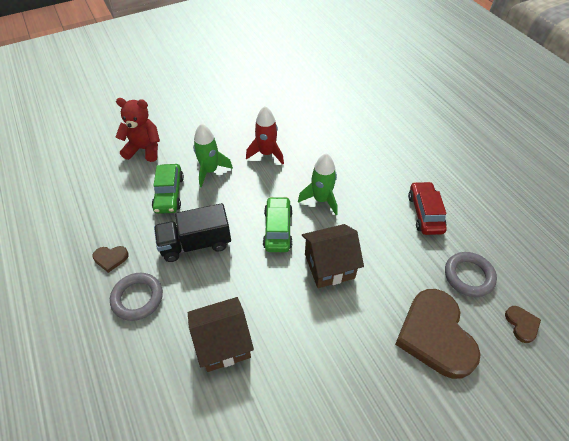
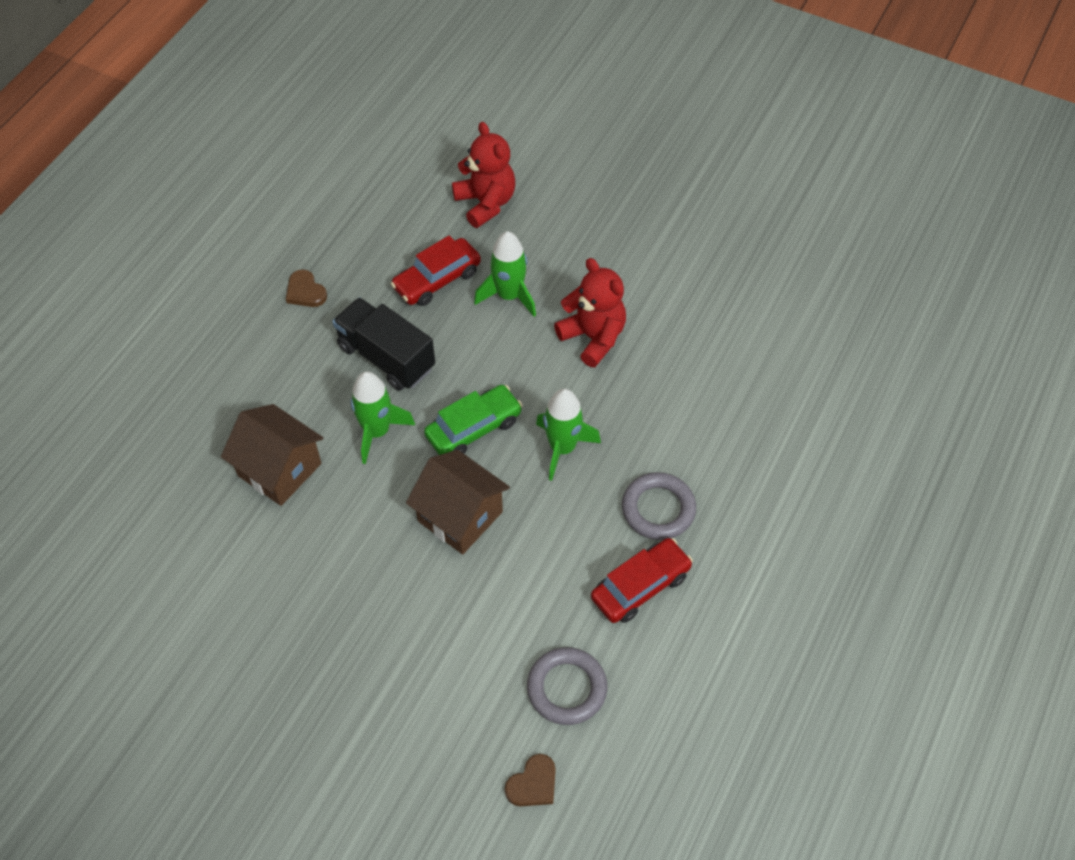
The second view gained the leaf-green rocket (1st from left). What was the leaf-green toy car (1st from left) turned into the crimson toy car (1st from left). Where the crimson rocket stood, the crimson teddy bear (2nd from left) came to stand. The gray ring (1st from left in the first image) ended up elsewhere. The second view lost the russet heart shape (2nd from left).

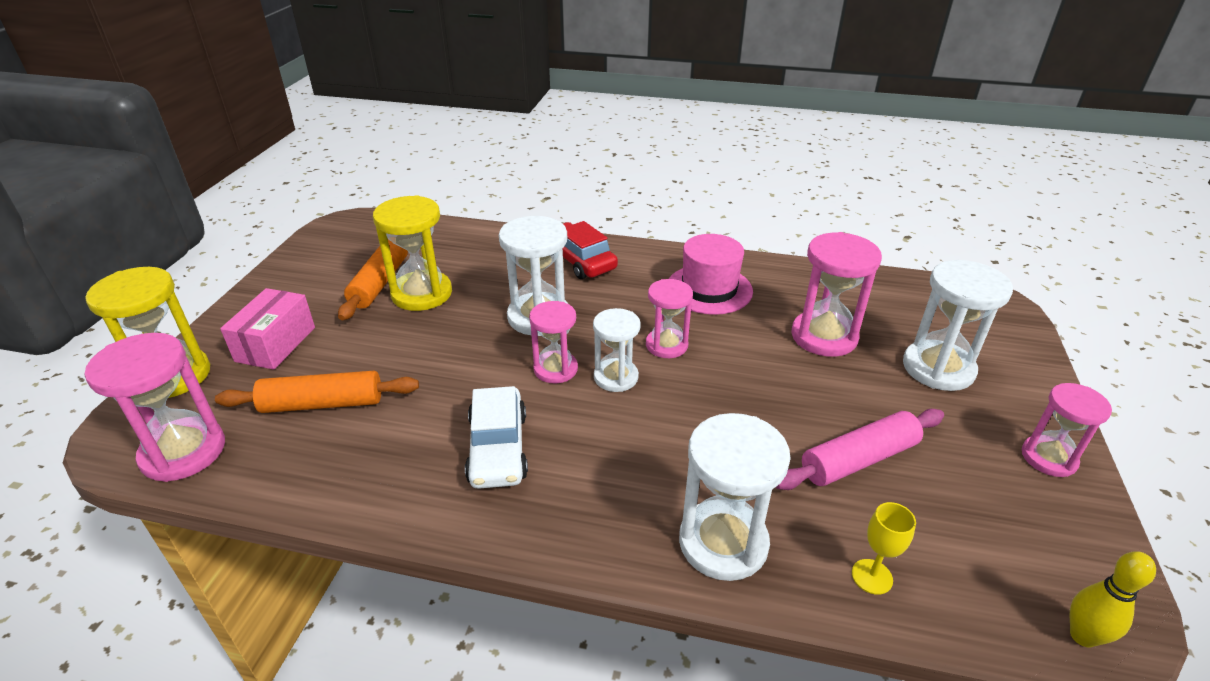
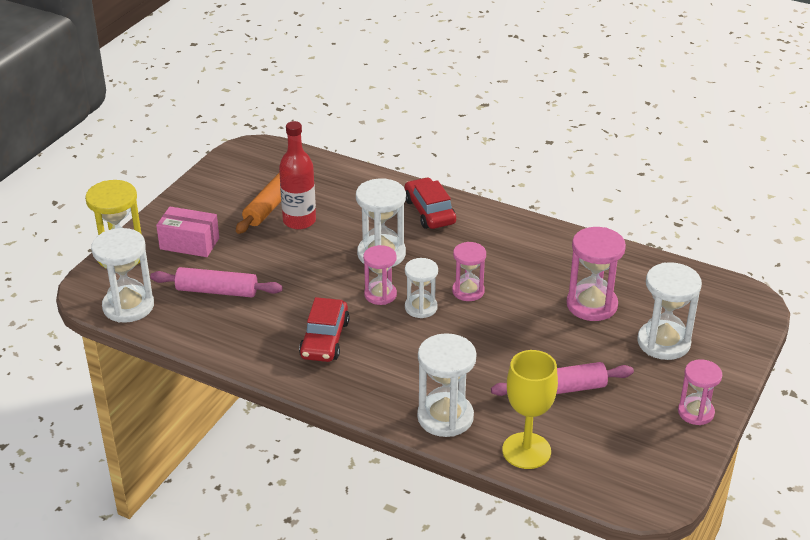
What was the rose-pink hourglass (1st from left) turned into the snow-white hourglass (1st from left). What was the orange dough roller (1st from left) turned into the rose-pink dough roller (1st from left). The rose-pink parcel ended up facing another way, 75 degrees clockwise from before. Where the bright yellow hourglass (2nd from left) stood, the crimson flask came to stand. What was the snow-white toy car turned into the crimson toy car (1st from left). The size of the bright yellow goblet changed by a factor of 1.98. The second view lost the rose-pink top hat. The second view lost the bright yellow skittle.

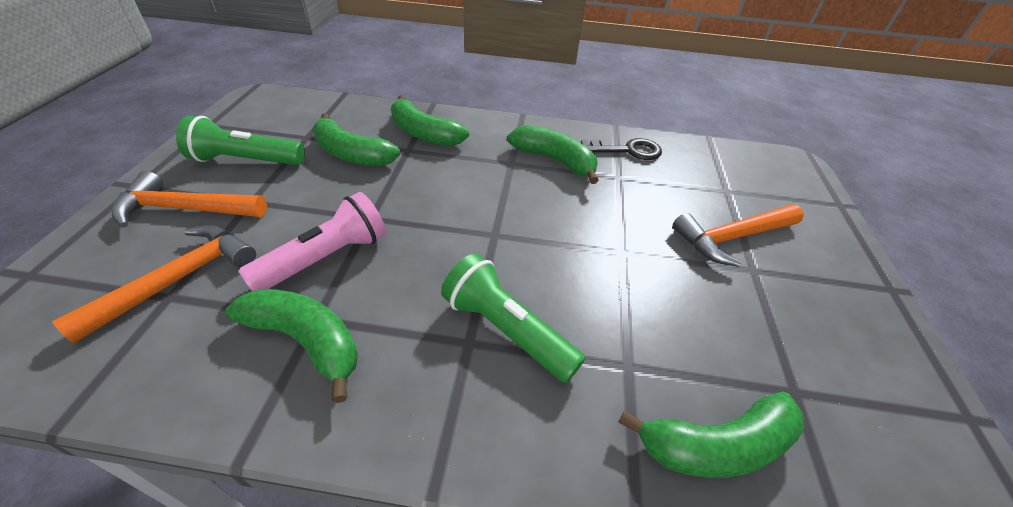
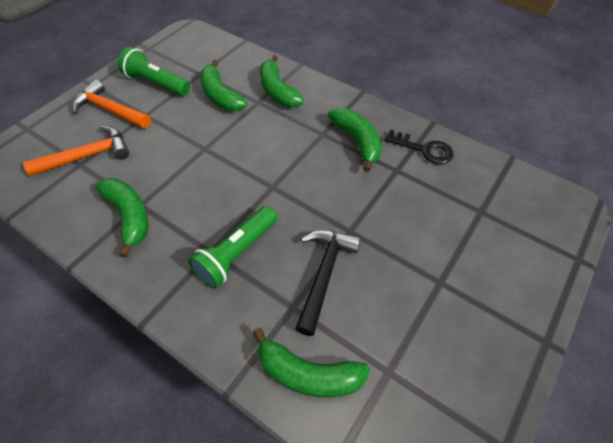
The leaf-green pocket torch (2nd from left) ended up facing another way, 120 degrees counterclockwise from before. The second view gained the black carpenter's hammer. The second view lost the rose-pink pocket torch. The second view lost the orange carpenter's hammer (3rd from left).

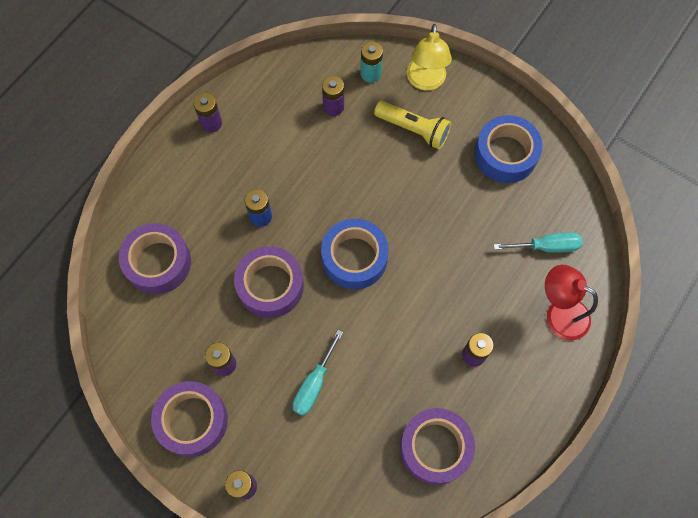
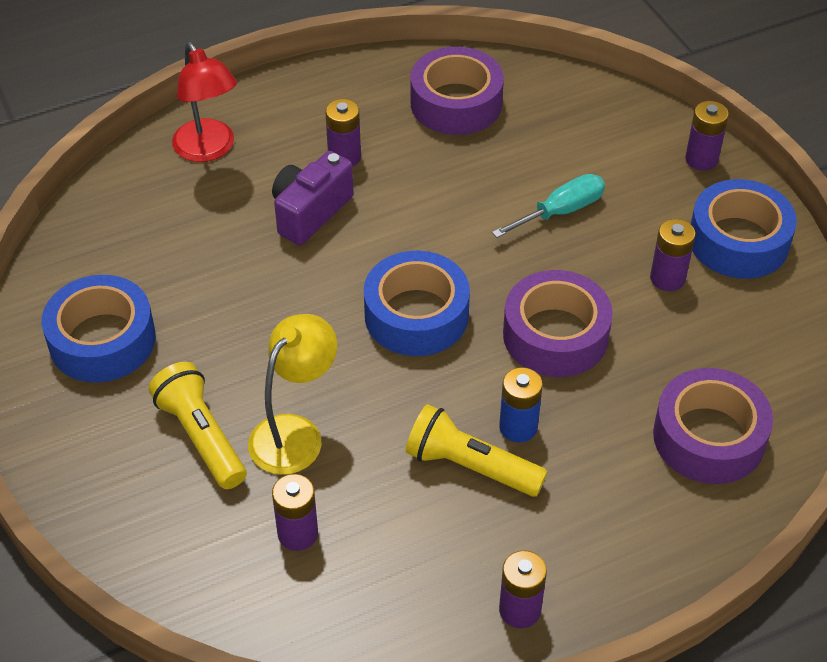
The bright yellow lamp ended up elsewhere. The second view gained the purple camera. The second view gained the bright yellow pocket torch (2nd from left). What was the purple sticky tape (2nd from left) turned into the cobalt sticky tape (3rd from left). The second view lost the aqua power cell. The second view lost the aqua screwdriver (2nd from left).

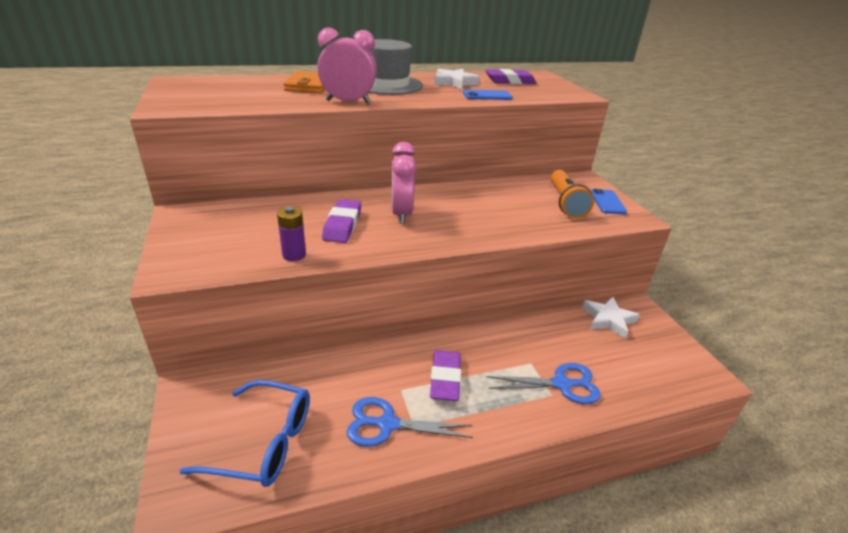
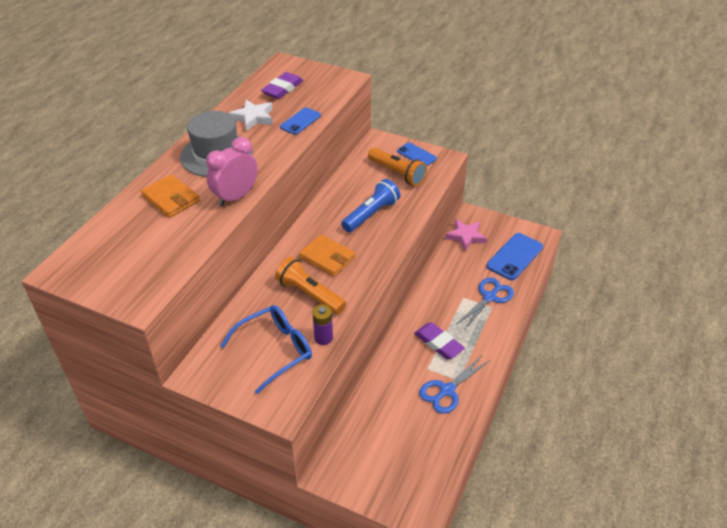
The cobalt spectacles ended up elsewhere. Where the purple pencil eraser (1st from left) stood, the orange pocket torch (1st from left) came to stand. Where the rose-pink clock (2nd from left) stood, the orange card wallet (2nd from left) came to stand. The second view gained the cobalt pocket torch. What was the snow-white star (2nd from left) turned into the rose-pink star. The second view gained the cobalt mobile phone (3rd from left).

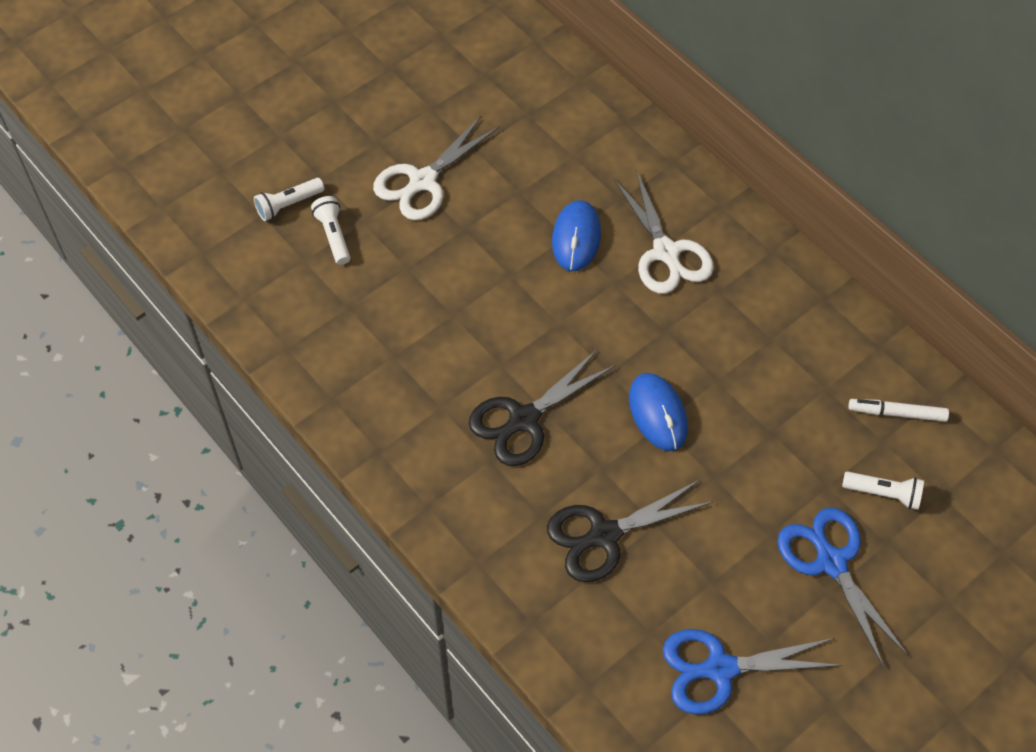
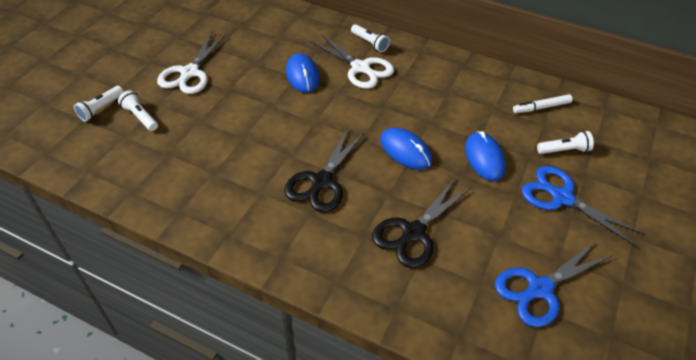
The second view gained the snow-white pocket torch (3rd from left). The second view gained the cobalt computer mouse (3rd from left).

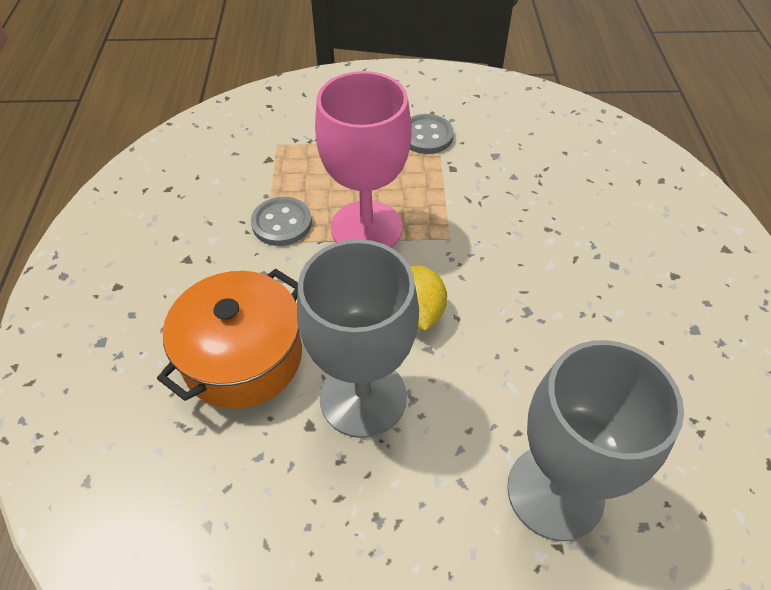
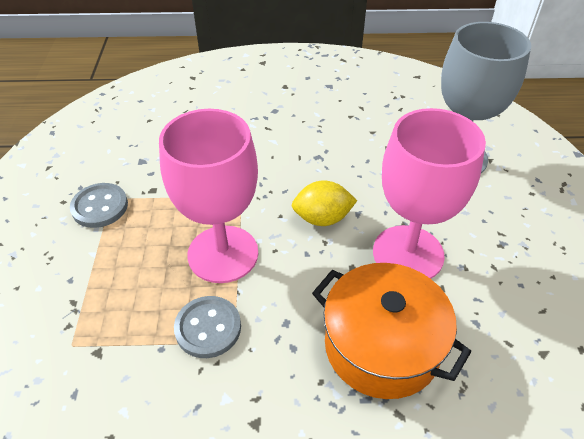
What was the gray goblet (1st from left) turned into the rose-pink goblet (2nd from left).

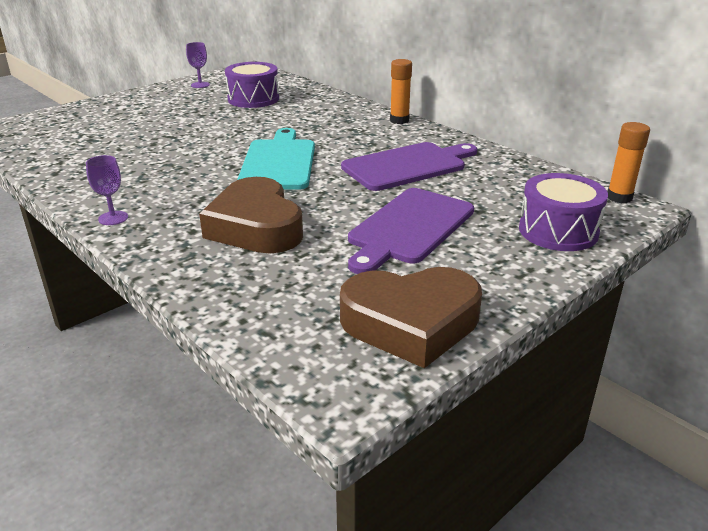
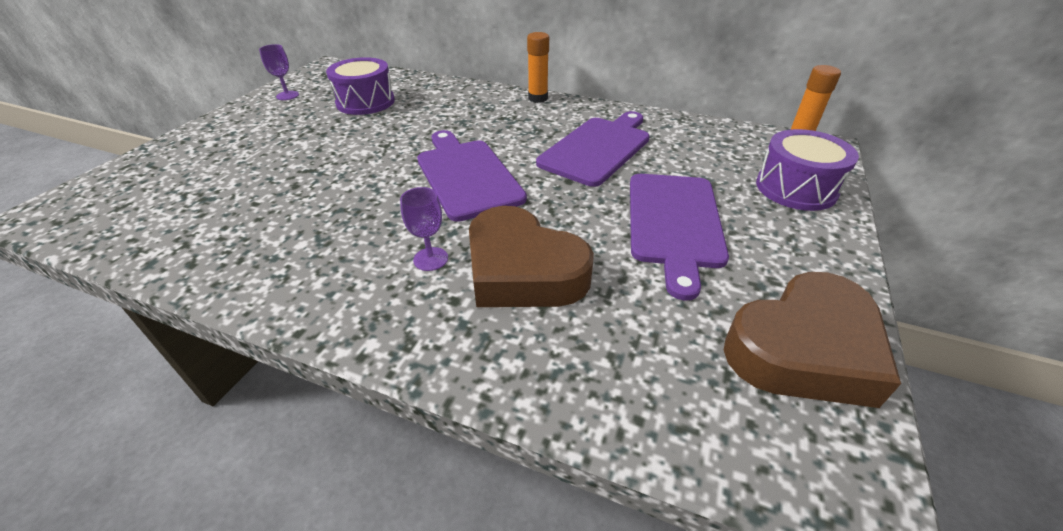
The purple goblet (1st from left in the first image) ended up elsewhere. What was the aqua cutting board turned into the purple cutting board (1st from left).

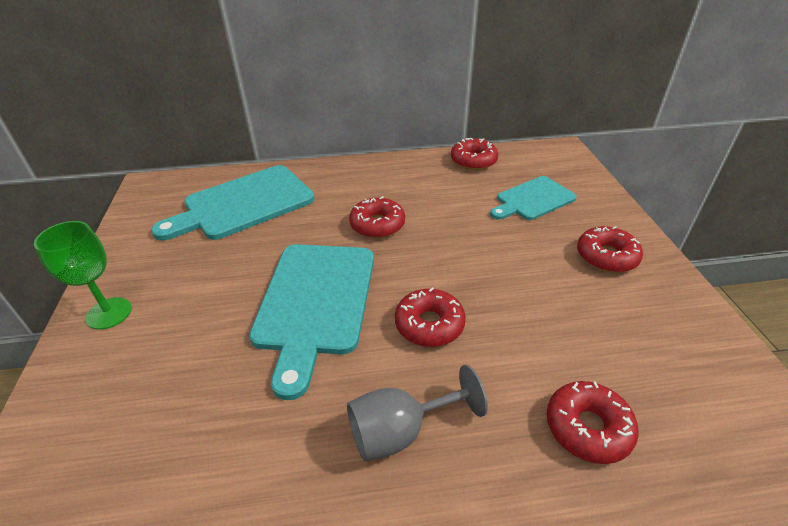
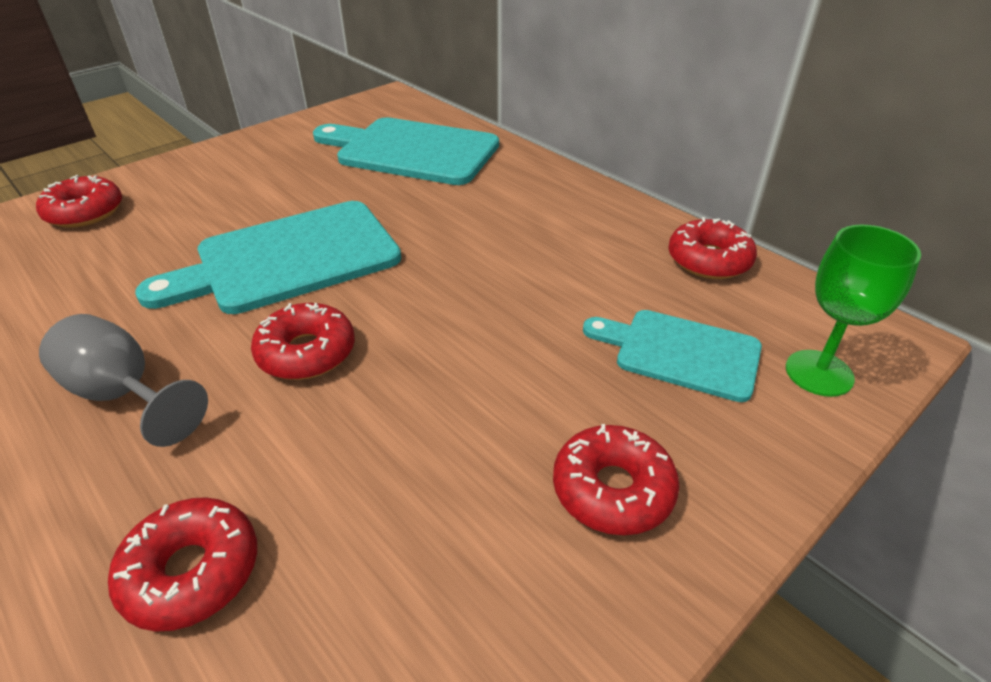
The crimson glazed donut (1st from left) ended up elsewhere. The leaf-green goblet ended up elsewhere.

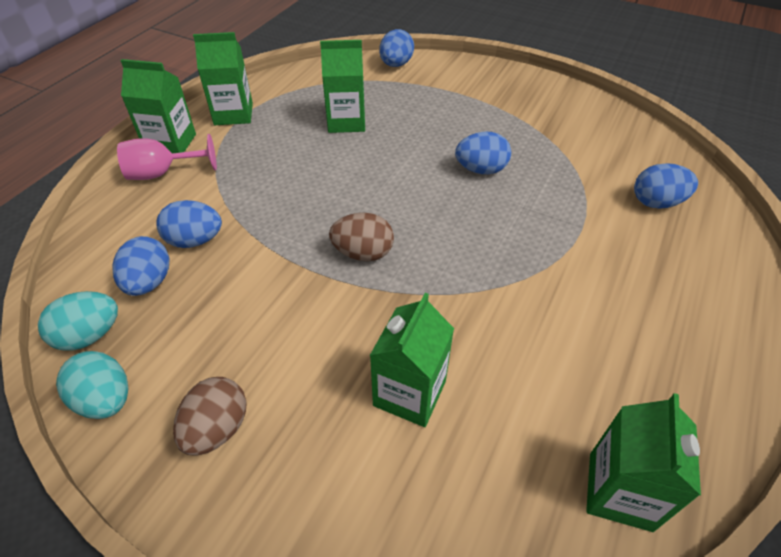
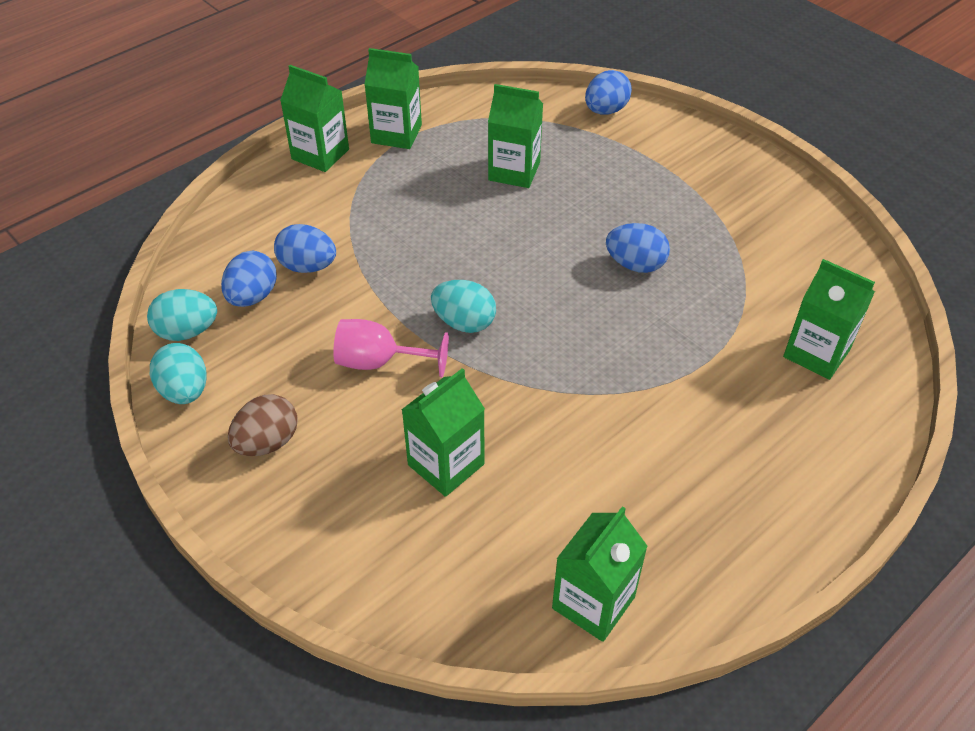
The rose-pink goblet ended up elsewhere. What was the russet egg (2nd from left) turned into the aqua egg (3rd from left). Where the cobalt egg (5th from left) stood, the leaf-green milk carton (6th from left) came to stand.

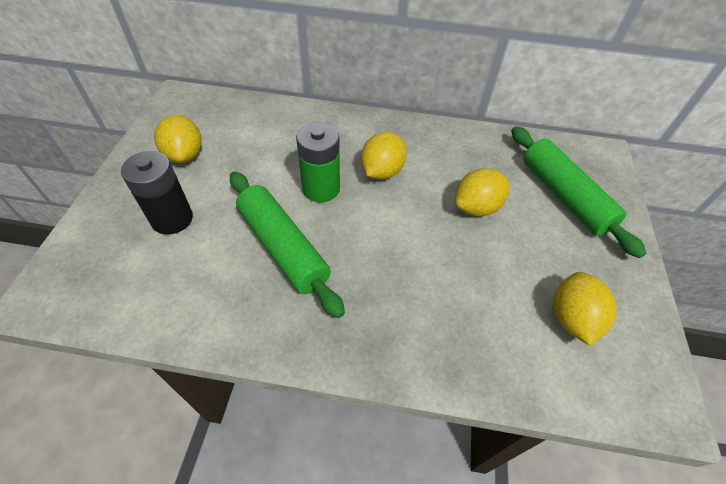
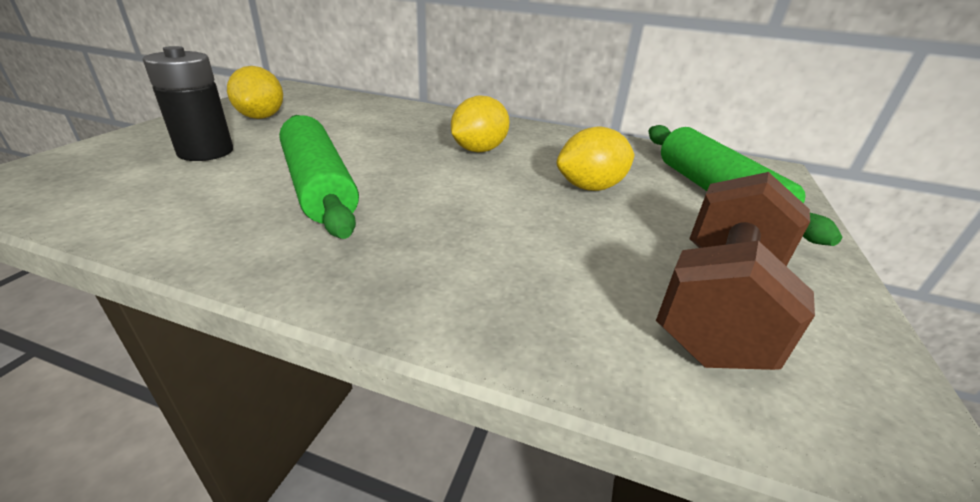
Where the bright yellow lemon (4th from left) stood, the russet hand weight came to stand. The second view lost the leaf-green power cell.

